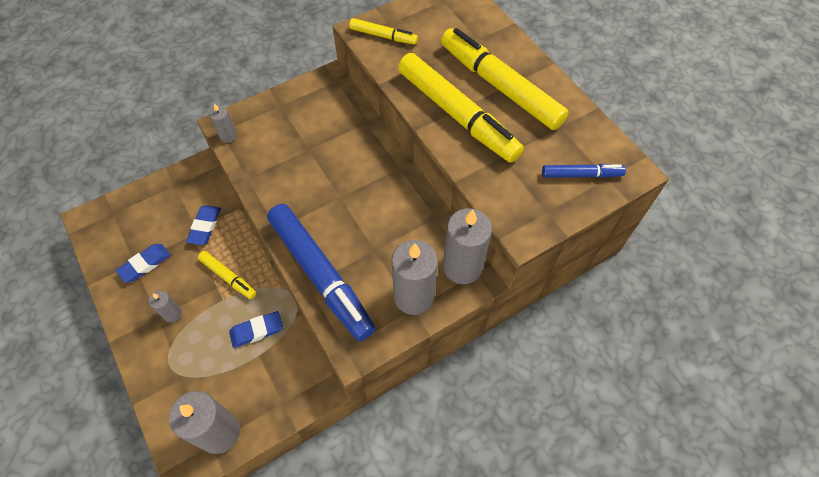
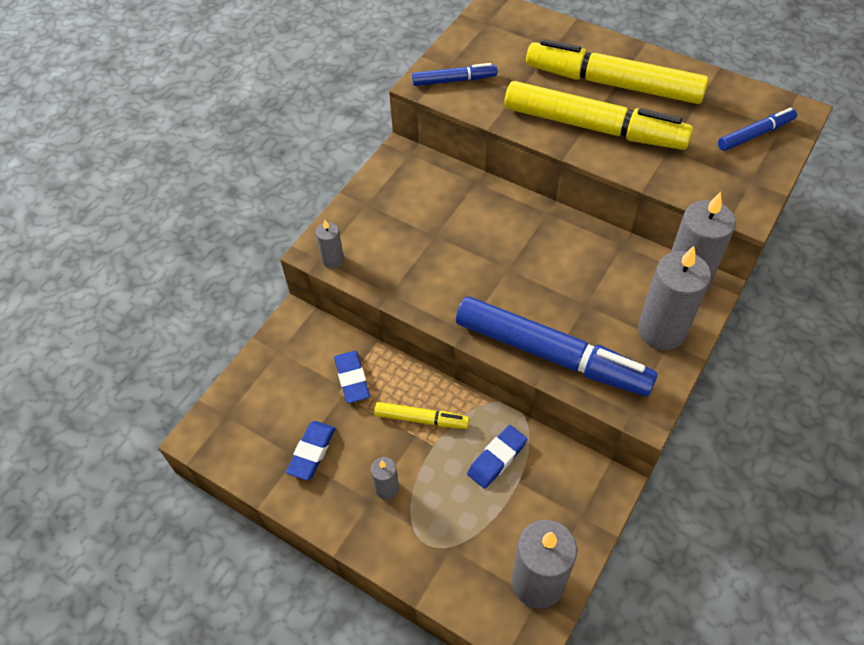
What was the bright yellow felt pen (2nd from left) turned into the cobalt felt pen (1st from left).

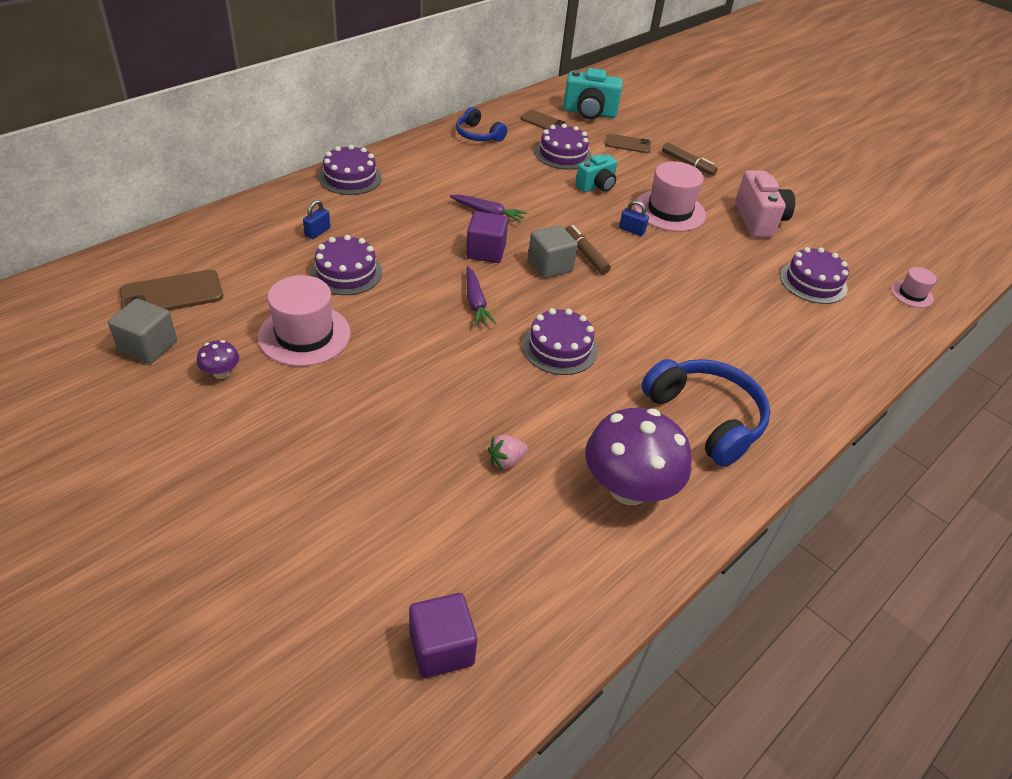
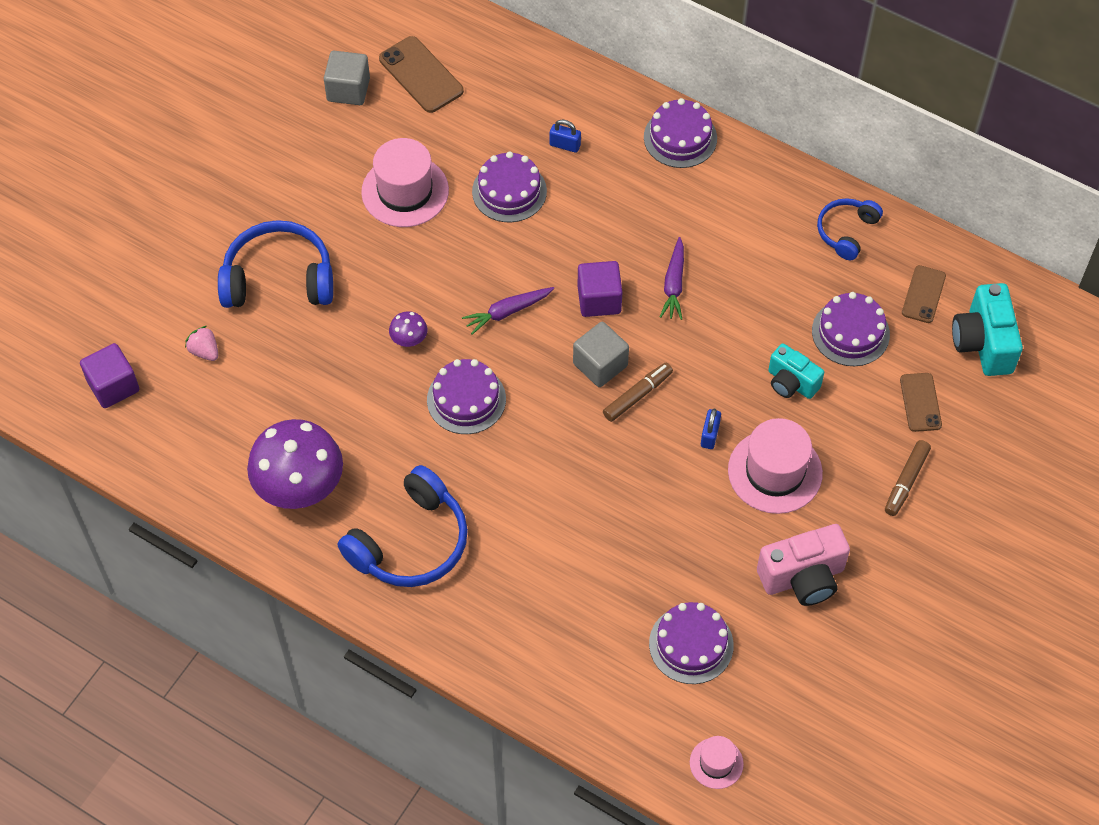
The rose-pink toy strawberry ended up elsewhere. The second view gained the cobalt over-ear headphones (1st from left). The purple fungus (1st from left in the first image) ended up elsewhere.

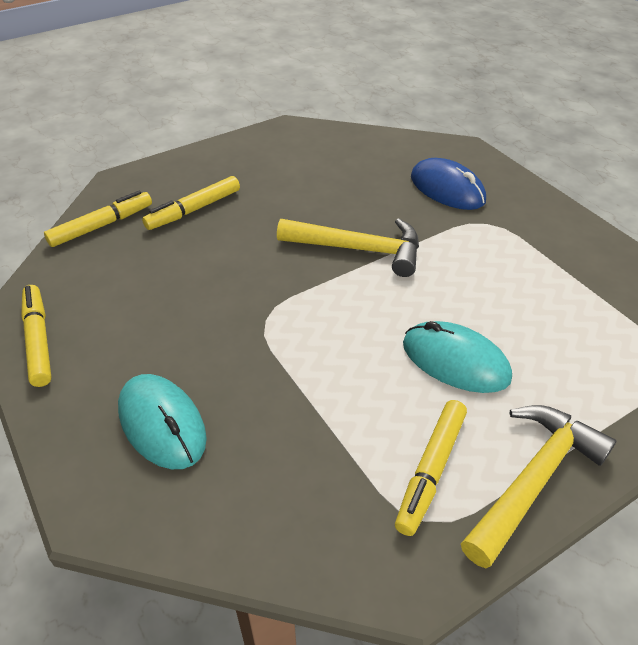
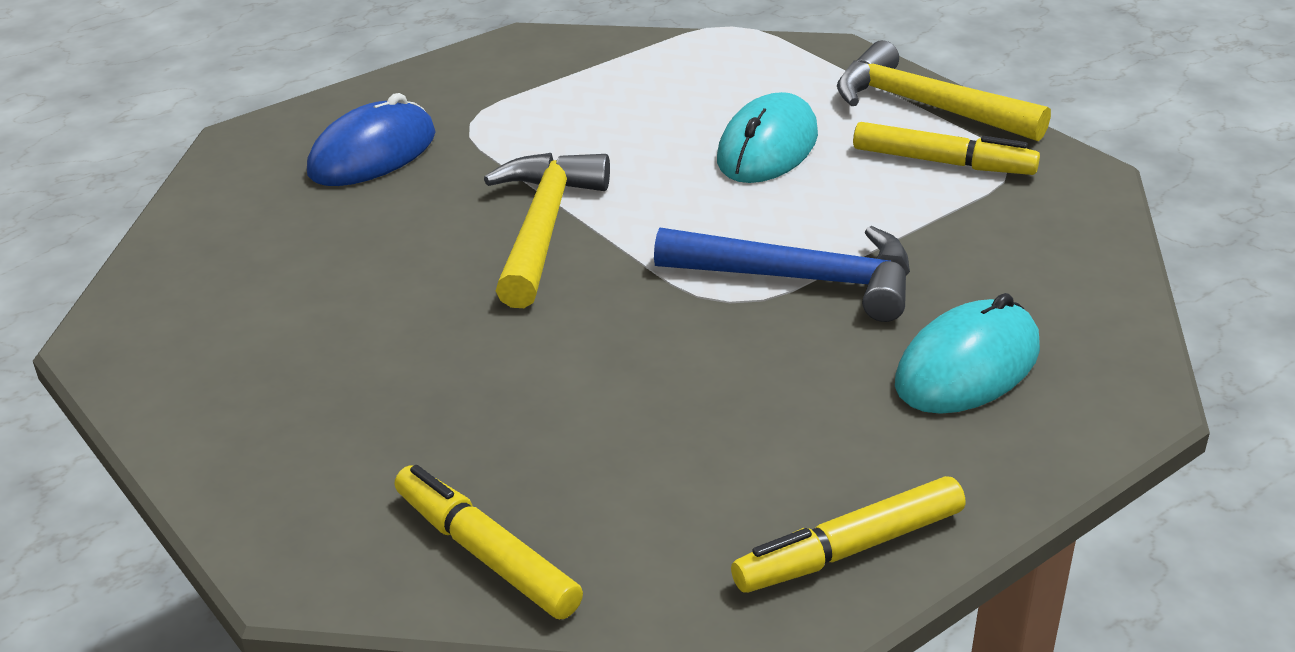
The second view gained the cobalt carpenter's hammer. The second view lost the bright yellow felt pen (3rd from left).

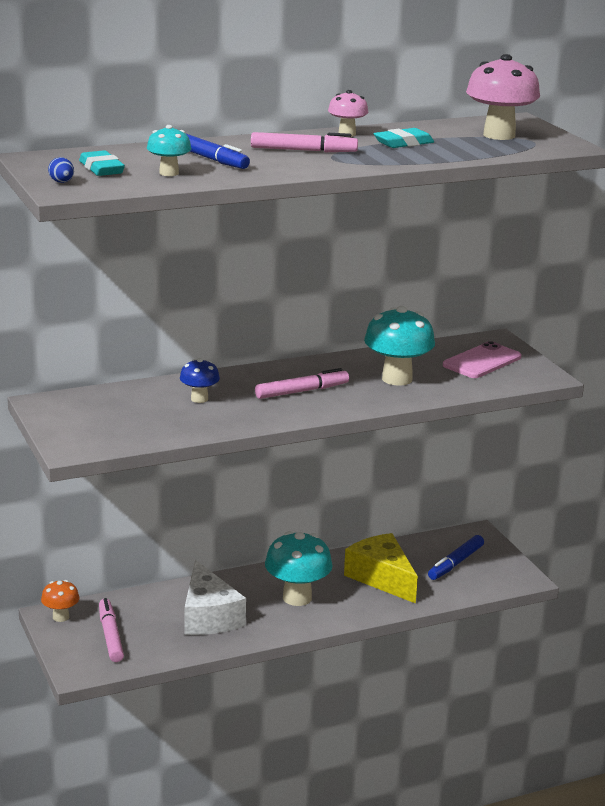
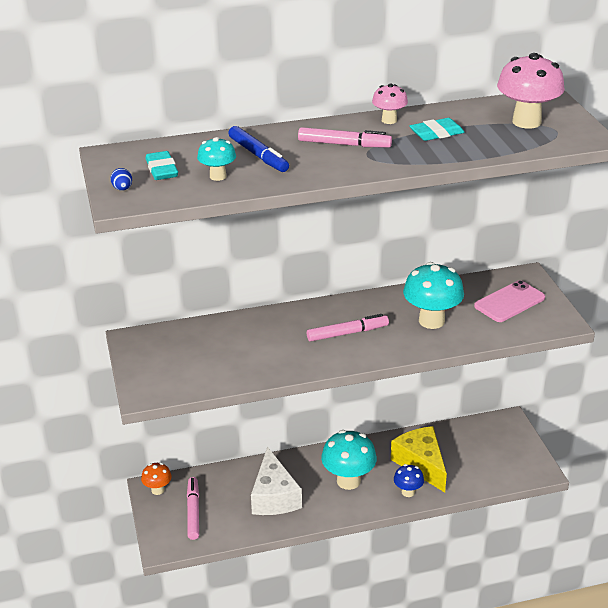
The cobalt fungus ended up elsewhere. The second view lost the cobalt felt pen (2nd from left).

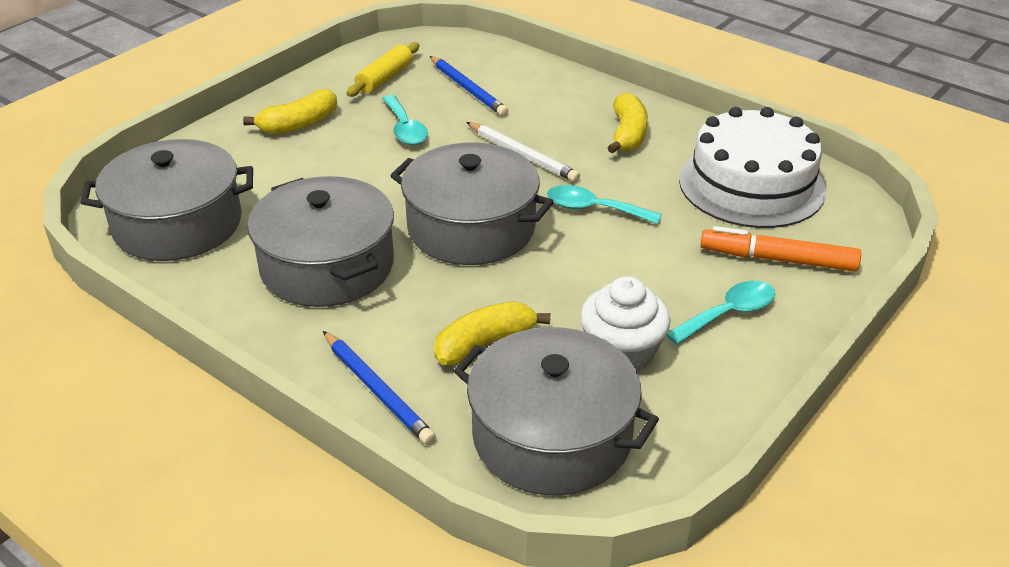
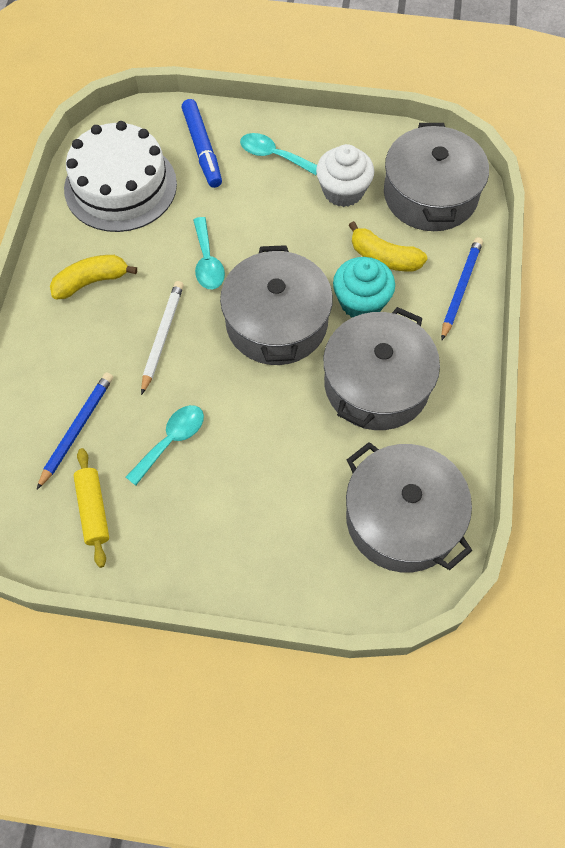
The bright yellow dough roller ended up facing another way, 75 degrees clockwise from before. What was the orange felt pen turned into the cobalt felt pen. The second view gained the aqua cupcake. The second view lost the bright yellow toy banana (1st from left).

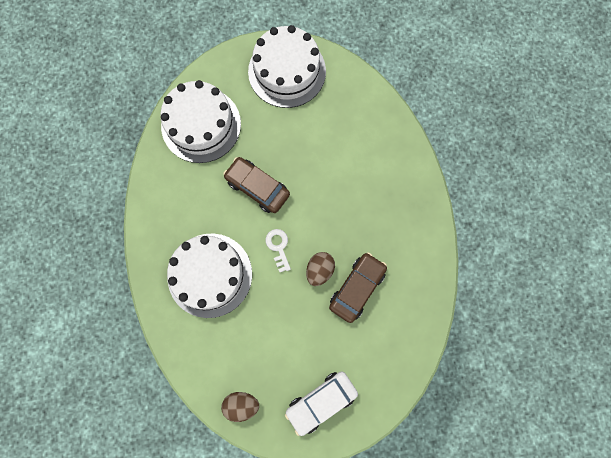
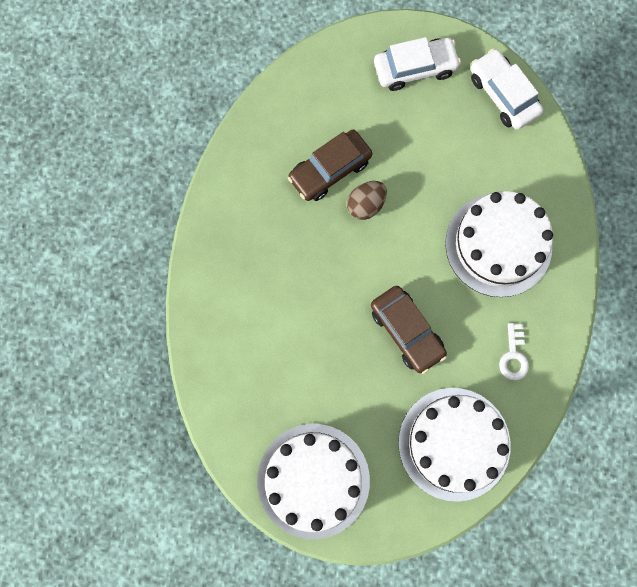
Where the russet egg (1st from left) stood, the snow-white toy car (2nd from left) came to stand. The snow-white latchkey ended up elsewhere.

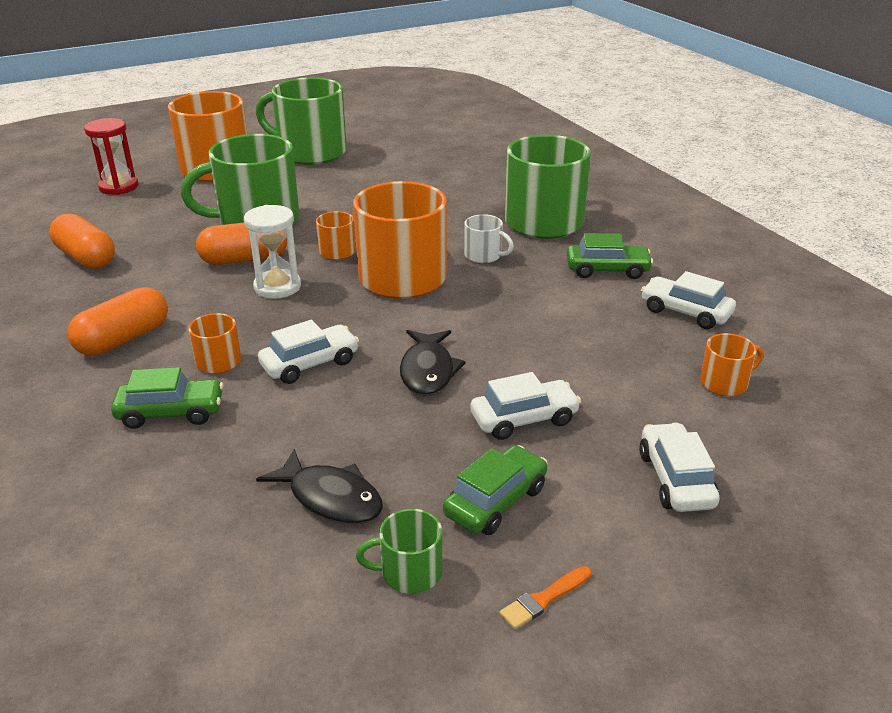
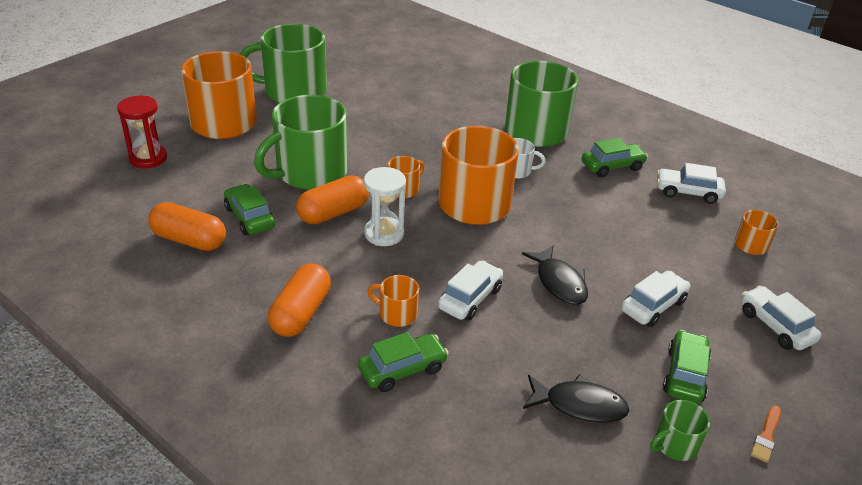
The second view gained the leaf-green toy car (1st from left).

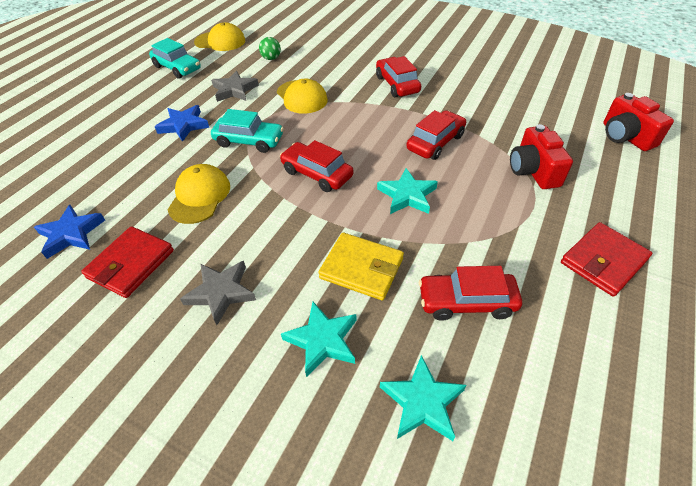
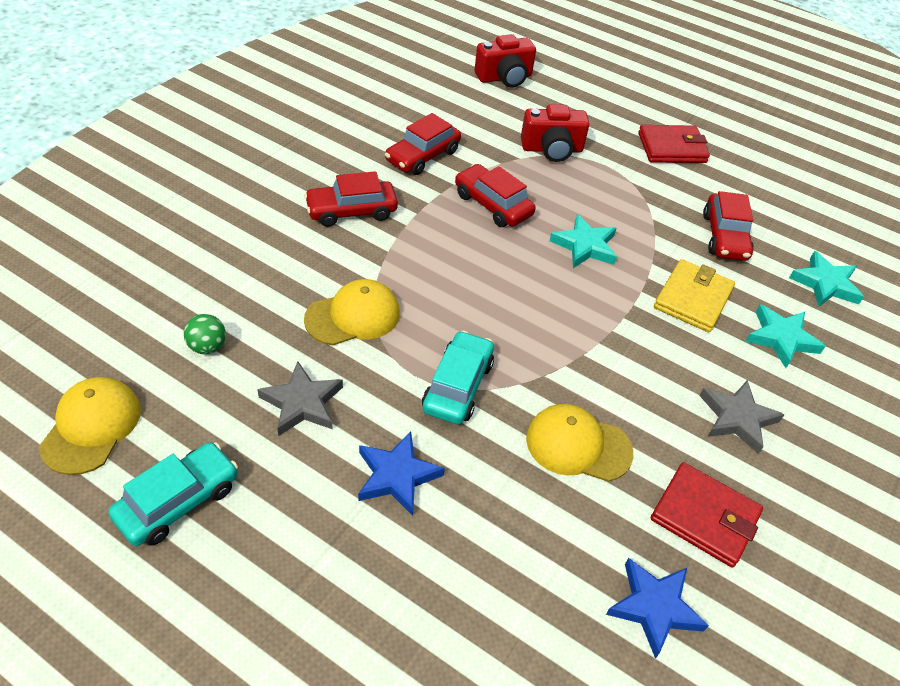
The crimson toy car (1st from left in the first image) ended up elsewhere. The crimson card wallet (2nd from left in the first image) ended up facing another way, 60 degrees counterclockwise from before.

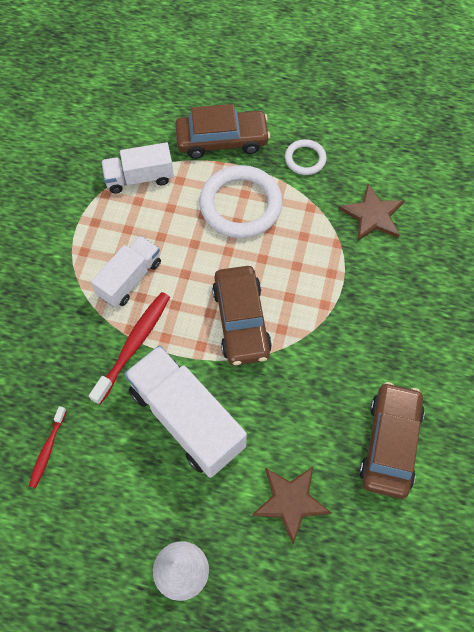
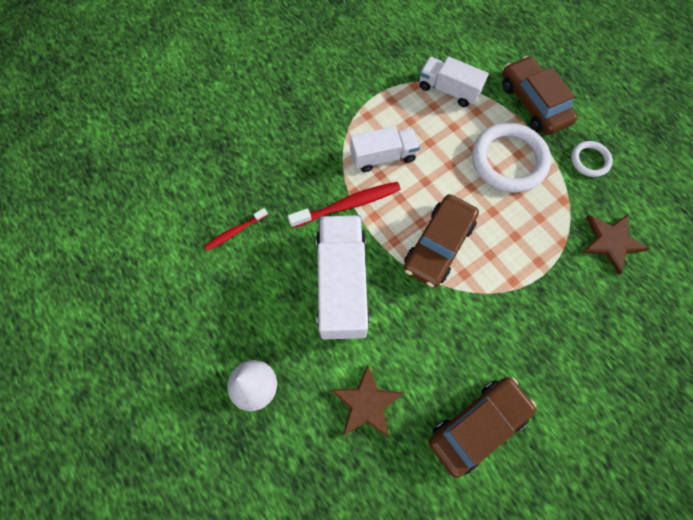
The russet toy car (1st from left in the first image) ended up facing another way, 150 degrees counterclockwise from before.

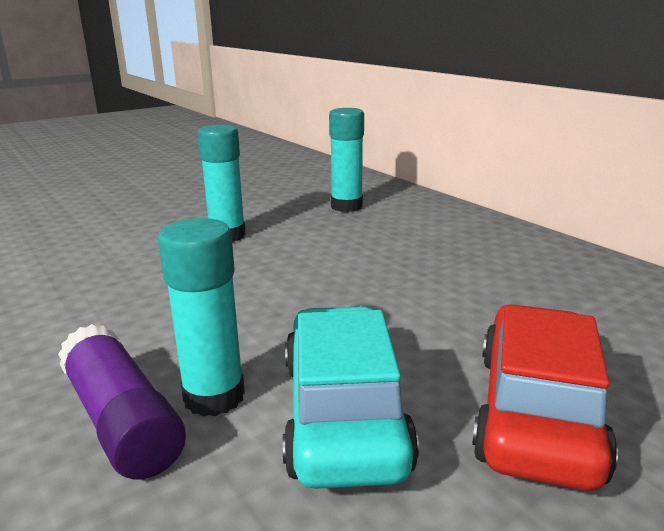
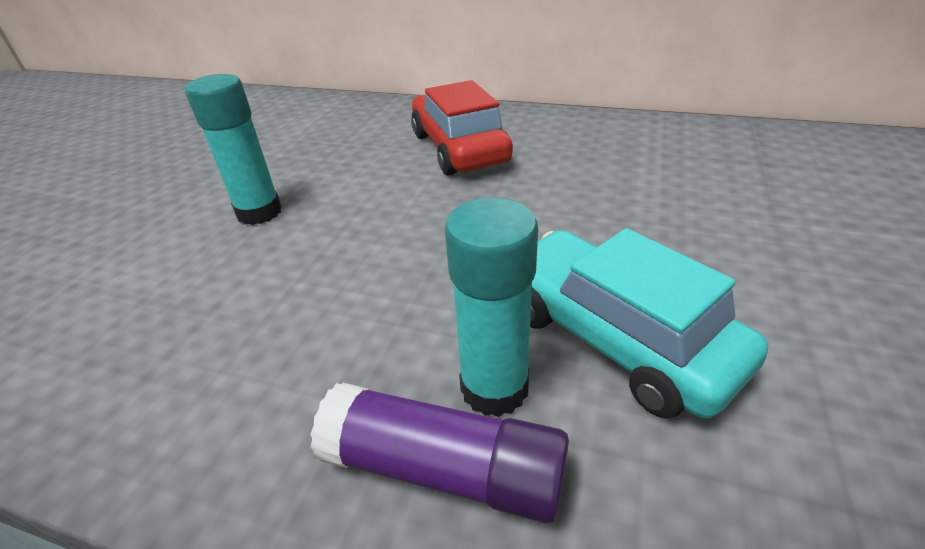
The crimson toy car ended up elsewhere. The second view lost the aqua glue (3rd from left).

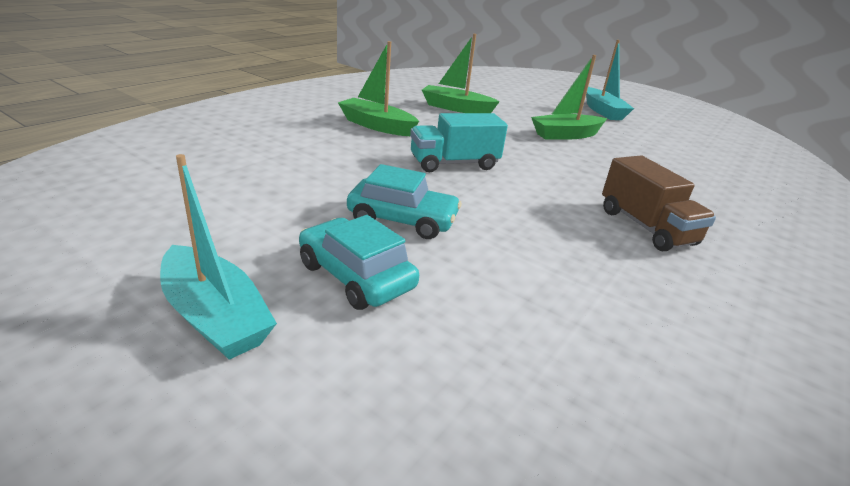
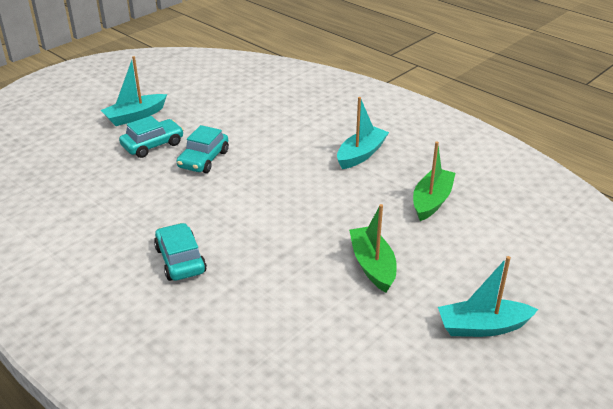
Where the russet truck stood, the aqua toy car (2nd from left) came to stand. What was the leaf-green toy boat (1st from left) turned into the aqua toy boat (2nd from left). The second view lost the aqua truck.

